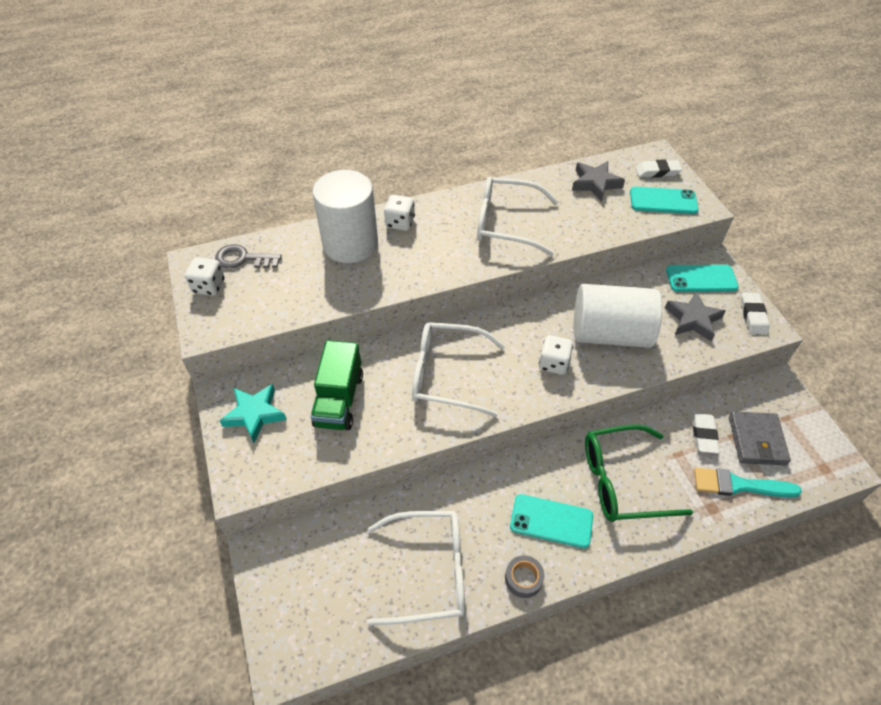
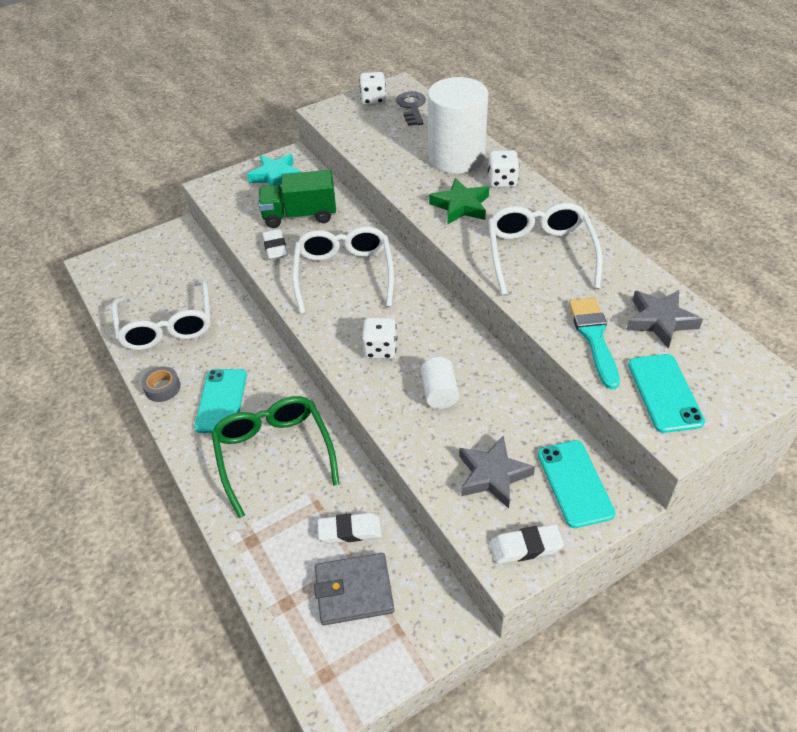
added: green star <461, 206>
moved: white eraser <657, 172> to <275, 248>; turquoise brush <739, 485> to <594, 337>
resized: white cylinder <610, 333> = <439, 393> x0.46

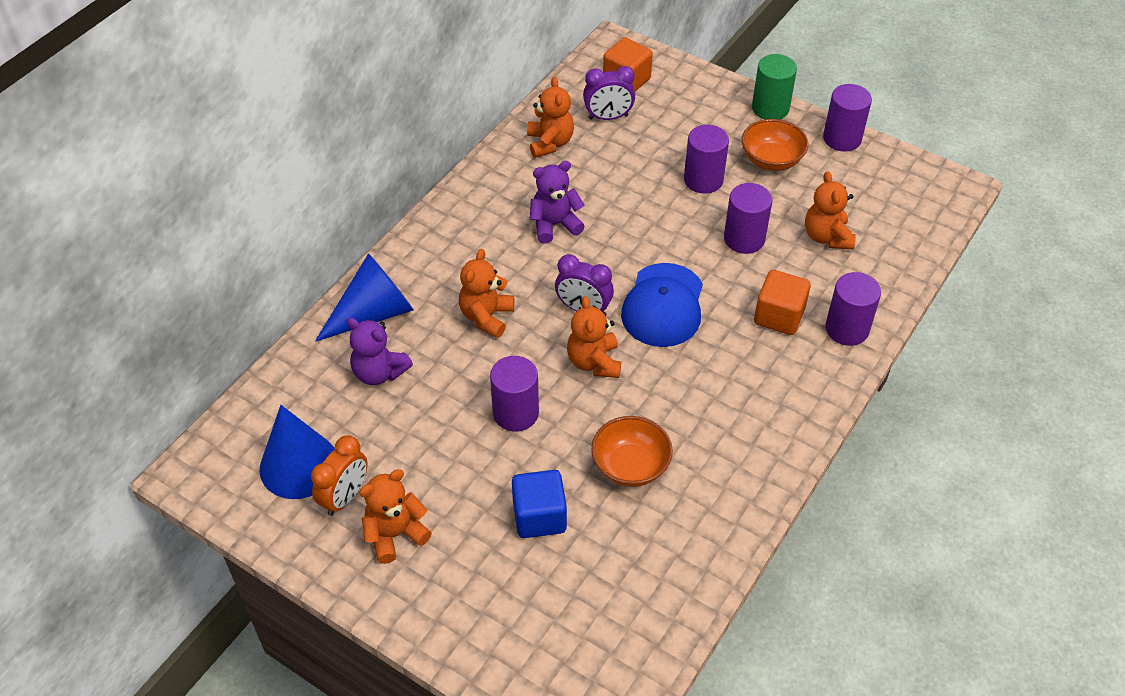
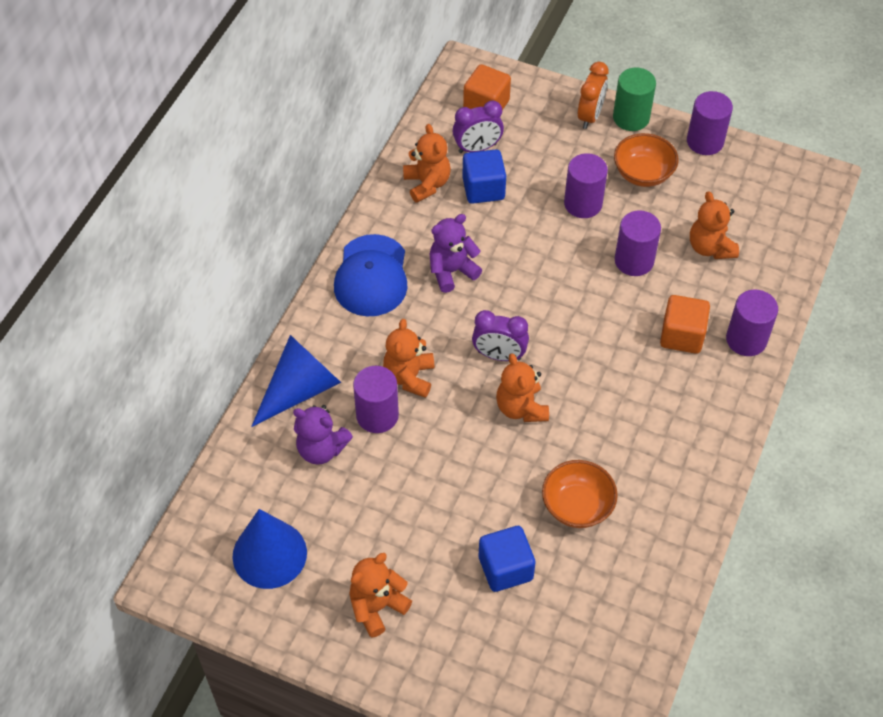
added: blue cube <483, 189>
moved: orange clock <345, 497> to <590, 116>; purple cylinder <515, 413> to <377, 415>; blue cap <663, 305> to <371, 276>

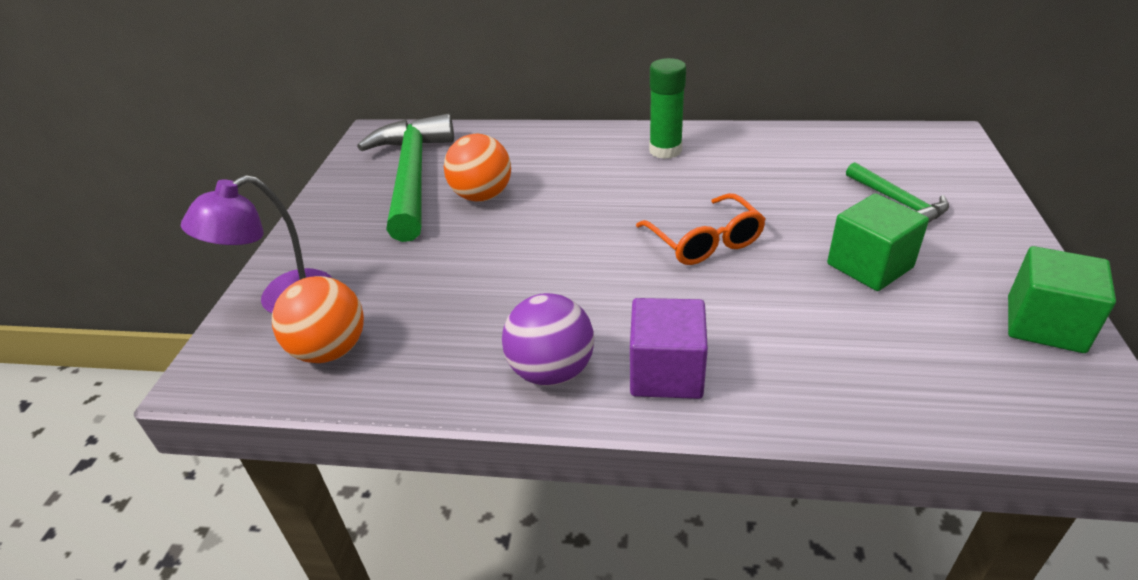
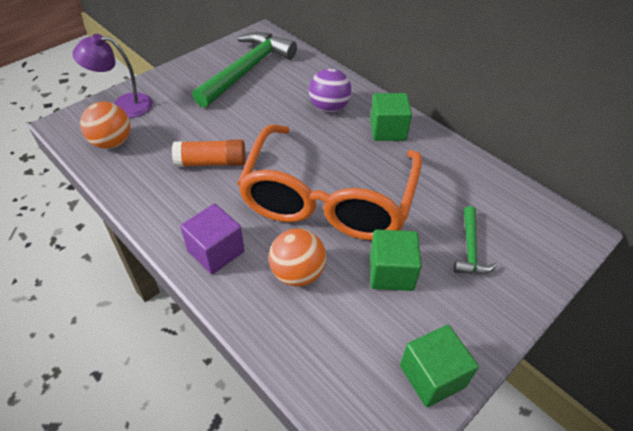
added: orange glue stick <211, 162>
moved: orange ball <482, 196> to <297, 273>; purple ball <551, 371> to <329, 107>
replaced: green glue stick <665, 150> to green cube <388, 130>
resized: orange glasses <704, 241> = <329, 198> x2.30

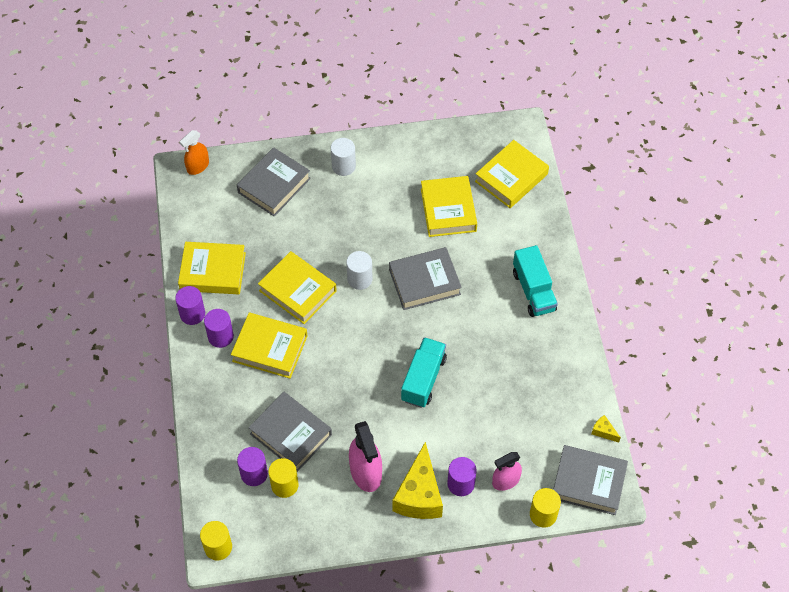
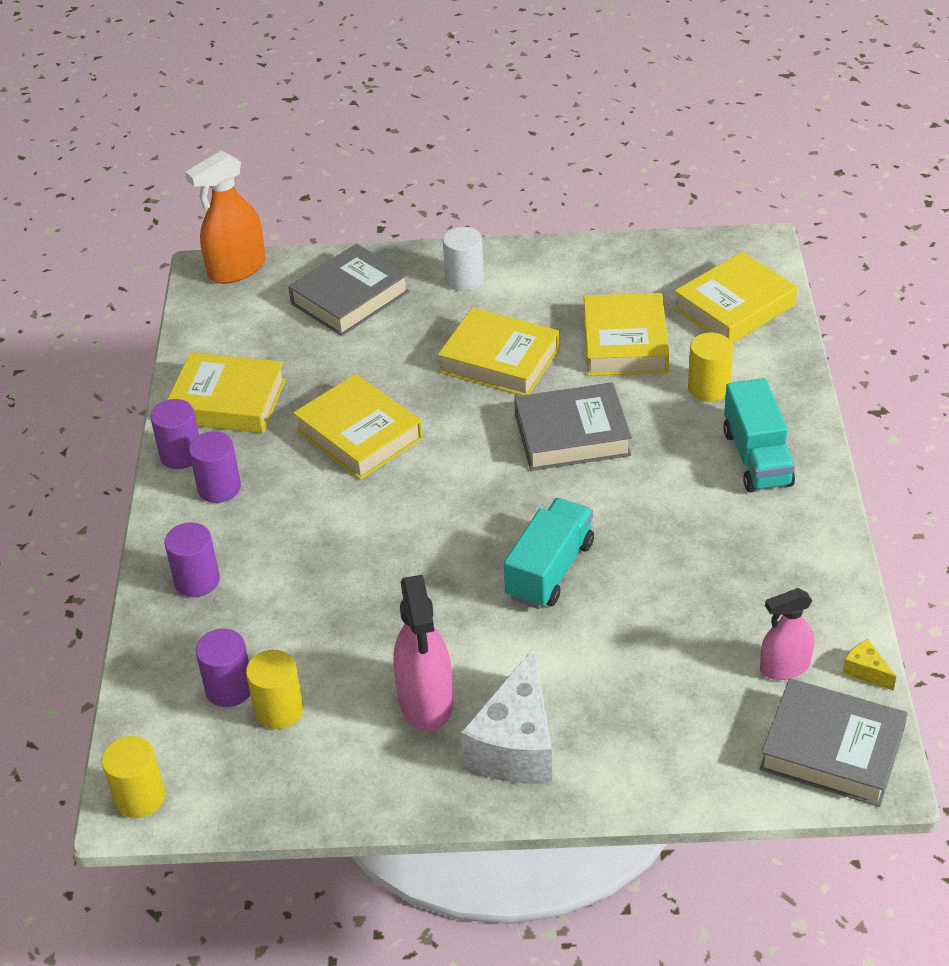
removed: grey book <291, 434>; white cylinder <359, 279>
moved: yellow book <270, 348> to <499, 360>; purple cylinder <461, 484> to <197, 580>; pink spray bottle <505, 481> to <784, 667>; yellow cylinder <543, 514> to <708, 388>
recoloured: yellow cheese <419, 495> to white cheese <516, 745>
resized: orange spray bottle <198, 166> = <237, 269> x1.55

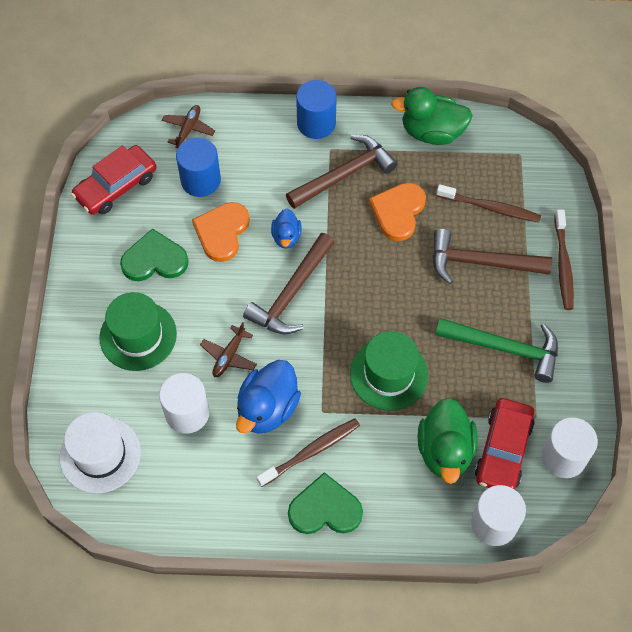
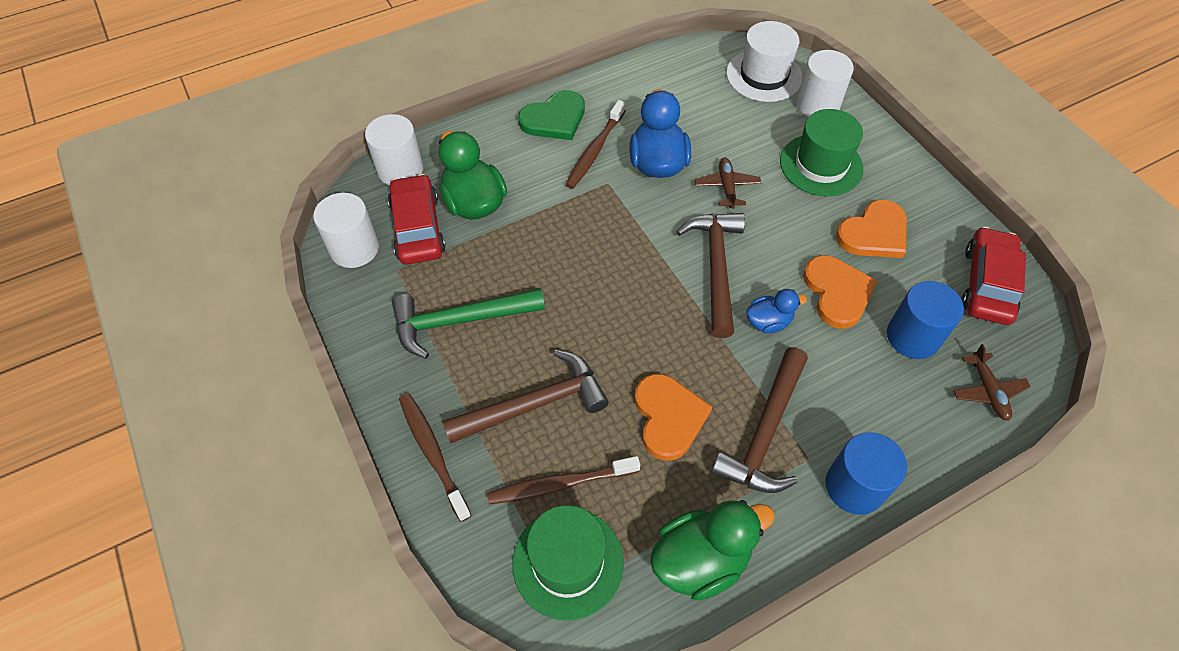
moved: white cylinder <187, 413> to <817, 105>; green hat <389, 374> to <568, 562>
recoloured: green heart <154, 260> to orange heart <874, 233>
turned: blue duck <286, 237> = <768, 322> 105 degrees clockwise

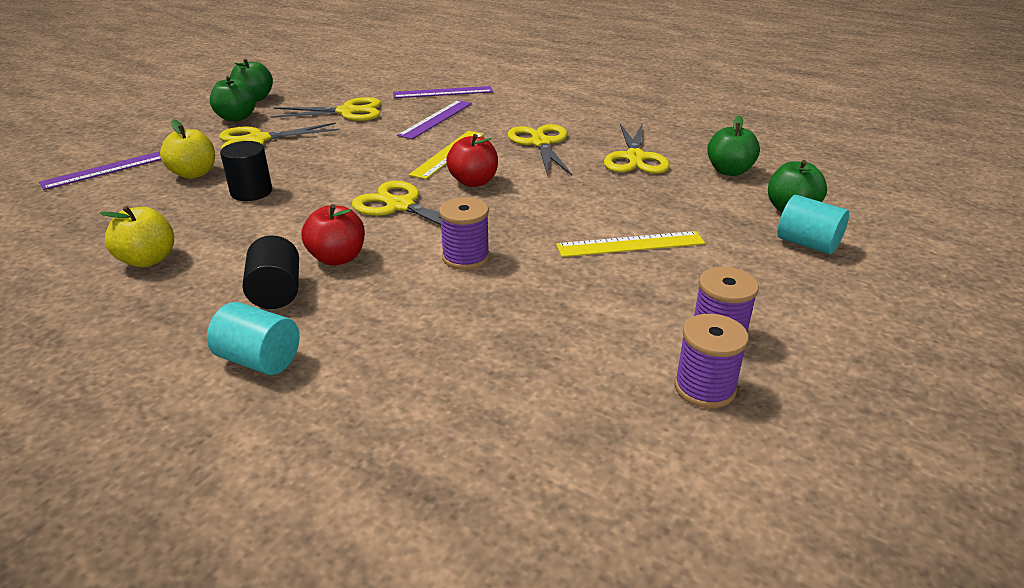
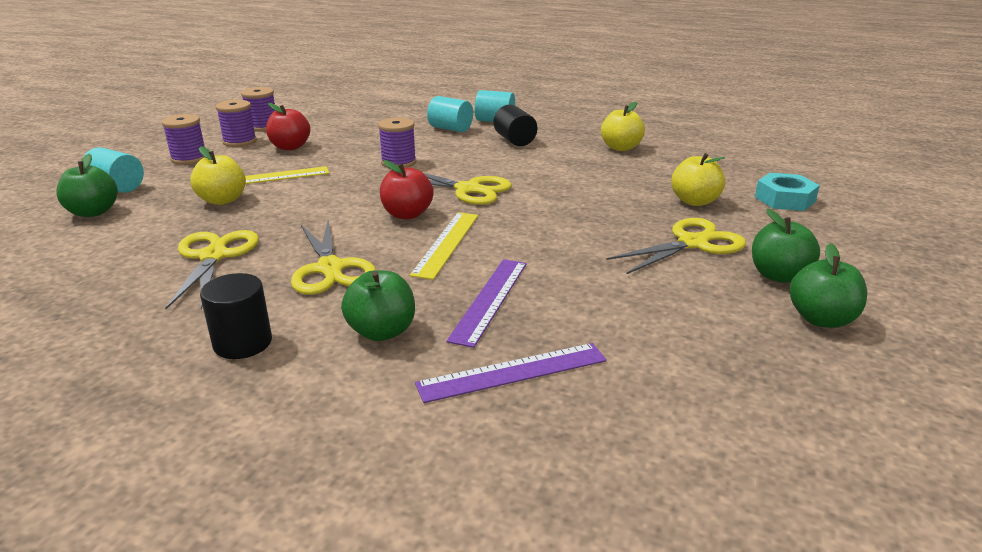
removed: yellow scissors <347, 112>
added: purple spool <189, 159>; yellow apple <222, 200>; turquoise cylinder <450, 129>
moved: black cylinder <251, 192> to <243, 343>; red apple <337, 258> to <290, 147>; green apple <729, 171> to <382, 331>
replaced: purple ruler <109, 169> to turquoise nut <785, 199>

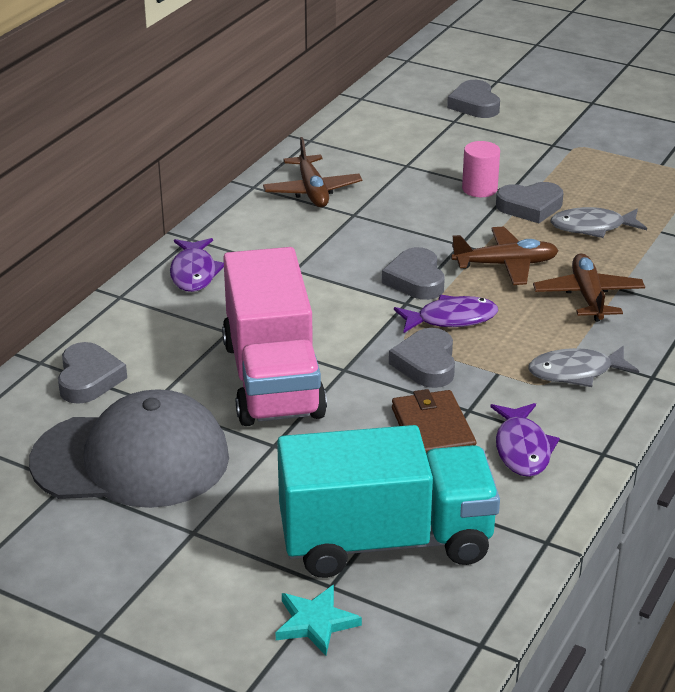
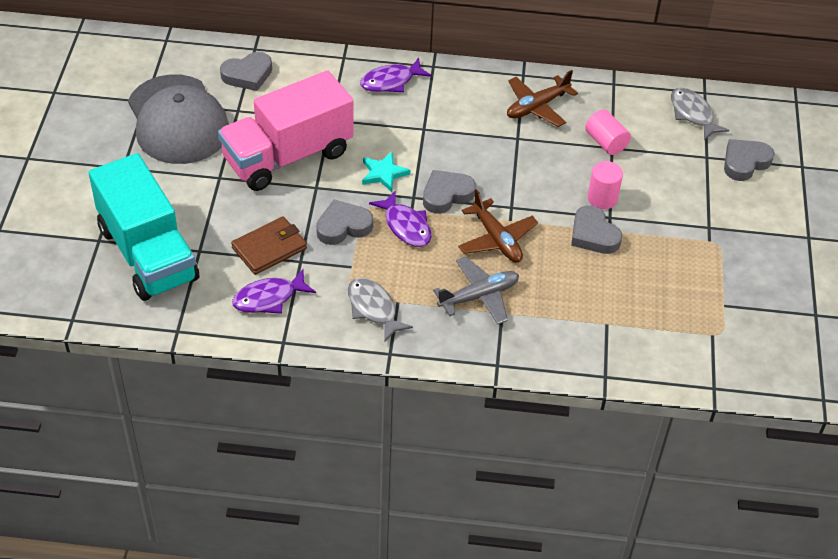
added: pink cylinder <606, 142>
moved: turquoise star <315, 622> to <383, 173>; grey fish <592, 227> to <692, 114>
recoloured: brown plane <588, 296> to grey plane <479, 296>

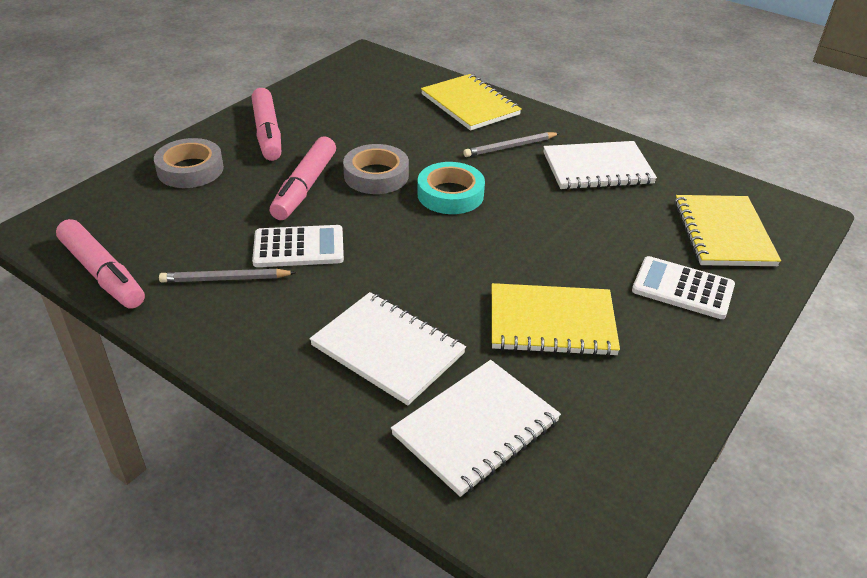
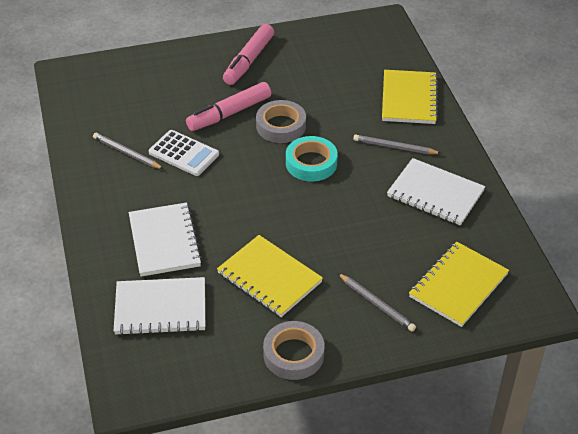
removed: pink marker <102, 273>
moved: grey tape <190, 169> to <293, 354>
replaced: white calculator <682, 288> to grey pencil <376, 304>

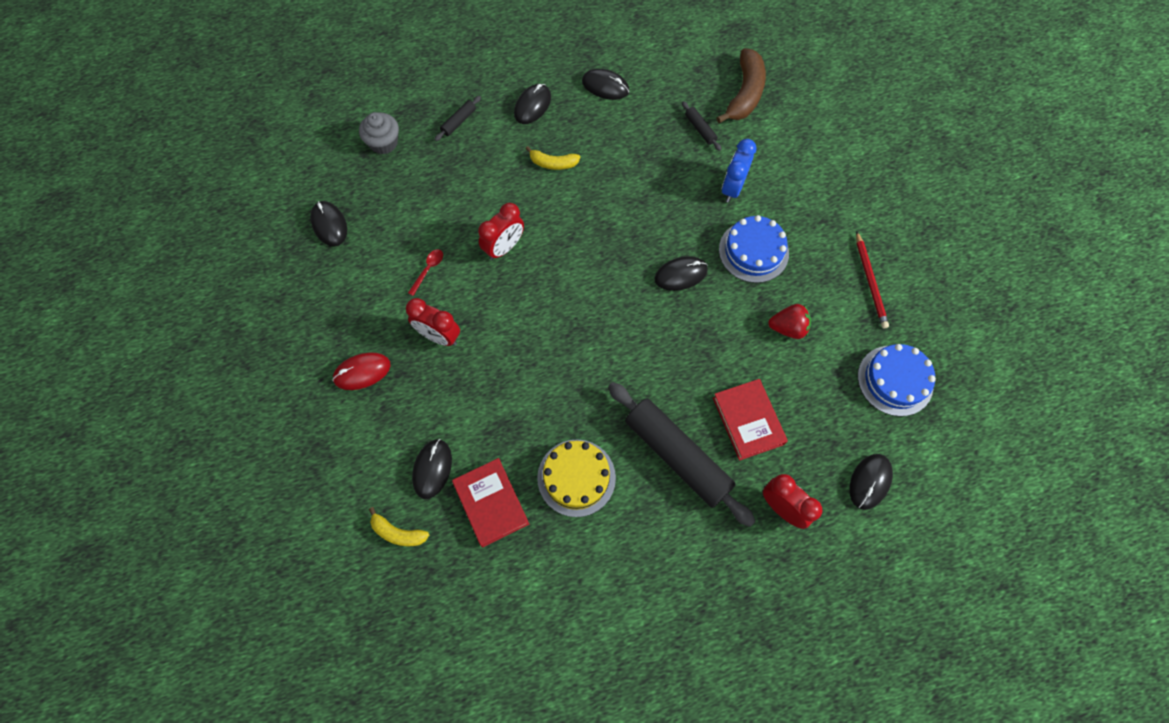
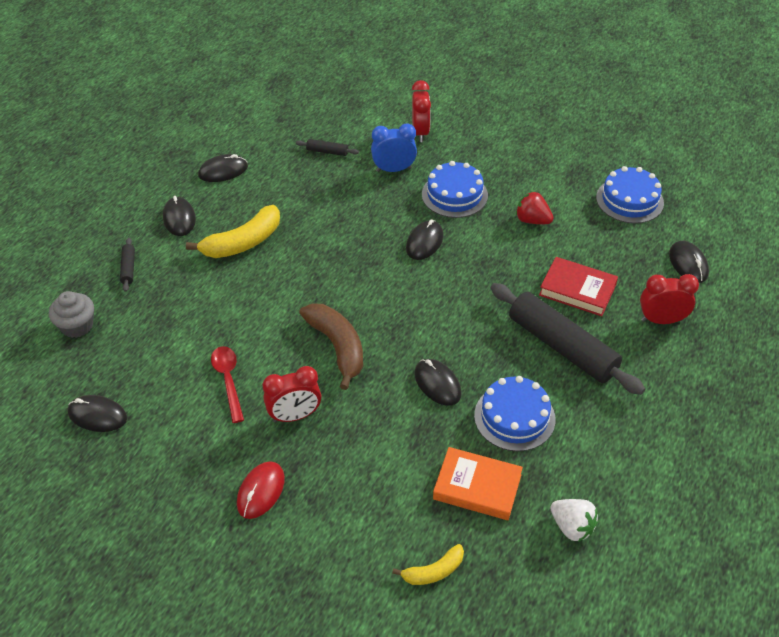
removed: red pencil <870, 282>
added: white strawberry <572, 527>
moved: black mouse <432, 469> to <437, 384>; red clock <504, 247> to <420, 132>; brown banana <744, 94> to <337, 347>
recoloured: red book <491, 503> to orange book <477, 487>; yellow cake <576, 477> to blue cake <514, 417>
turned: black rolling pin <677, 456> = <562, 347> 45 degrees clockwise; blue clock <732, 188> = <393, 169> 105 degrees clockwise; red strawberry <788, 328> = <532, 220> 105 degrees counterclockwise
resized: red spoon <428, 270> = <228, 380> x1.53; yellow banana <553, 163> = <243, 242> x1.77

